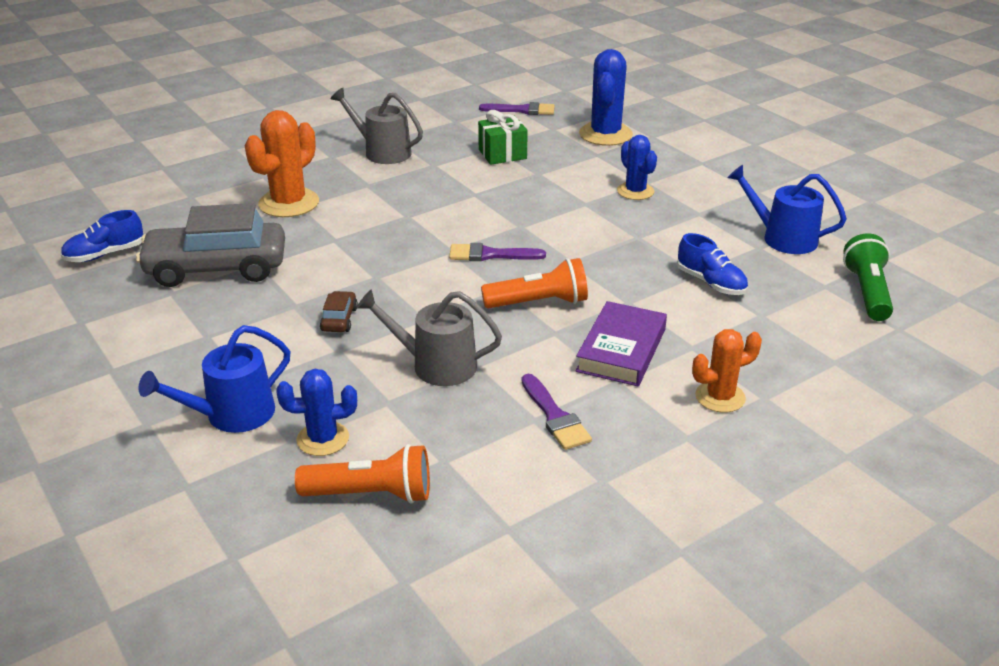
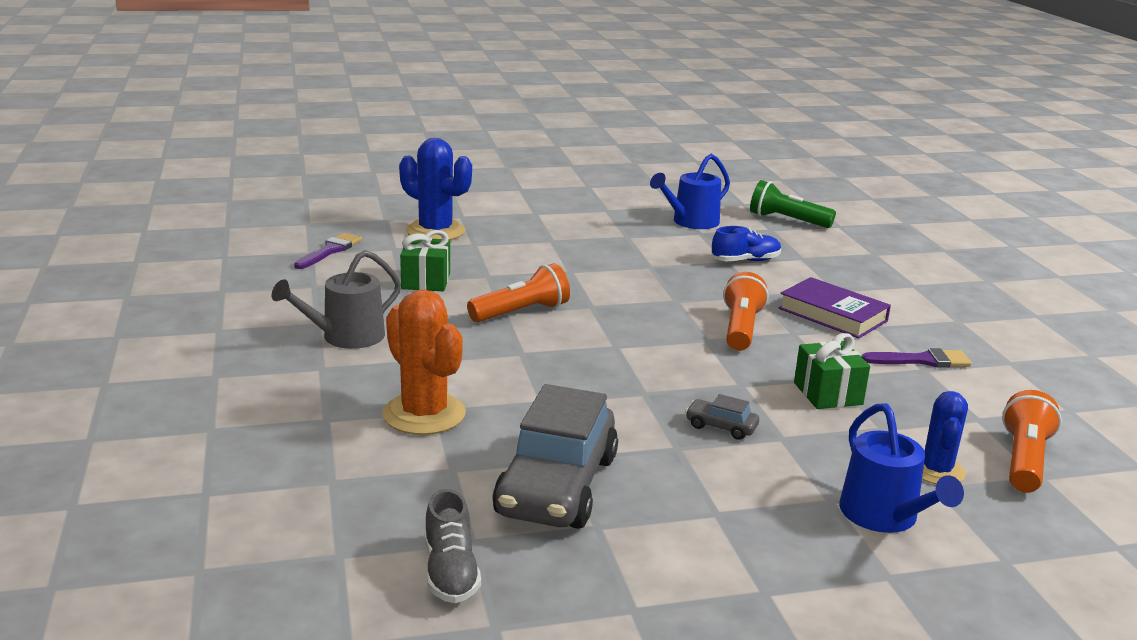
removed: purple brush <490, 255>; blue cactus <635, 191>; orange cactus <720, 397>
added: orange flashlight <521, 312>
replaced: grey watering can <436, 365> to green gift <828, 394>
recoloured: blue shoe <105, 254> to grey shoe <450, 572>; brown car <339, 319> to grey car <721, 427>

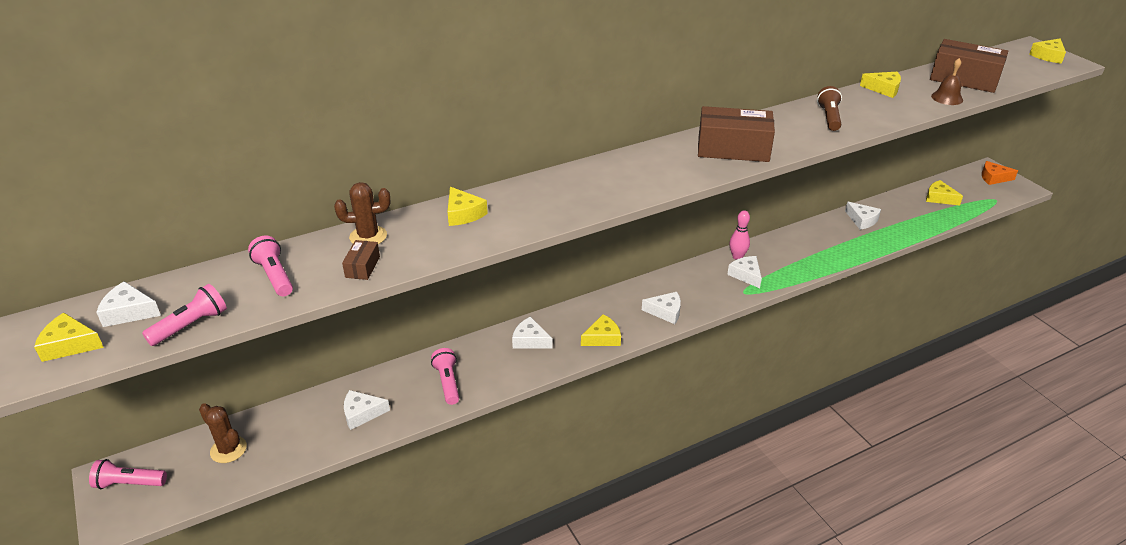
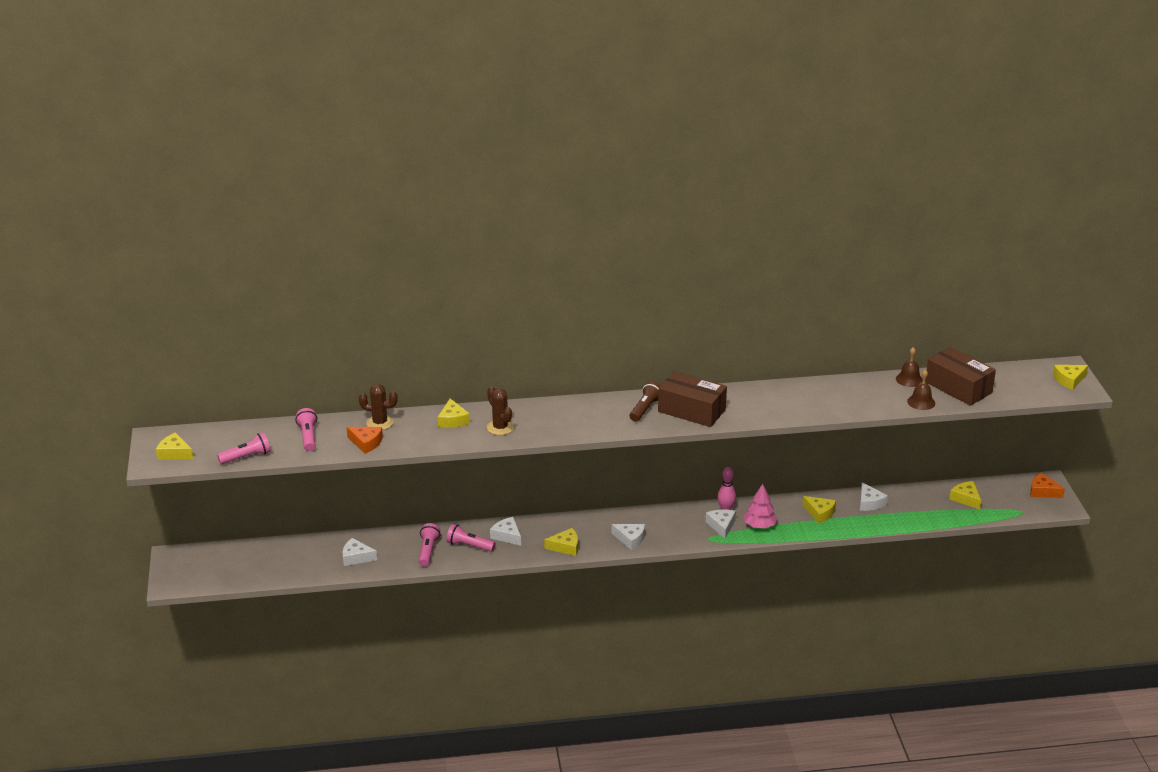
removed: white cheese <128, 312>
added: pink tree <759, 525>; brown bell <909, 379>
moved: pink flashlight <129, 483> to <469, 546>; brown cactus <228, 449> to <500, 428>; brown flashlight <829, 117> to <645, 409>; yellow cheese <884, 89> to <820, 513>
replaced: brown box <362, 267> to orange cheese <366, 443>

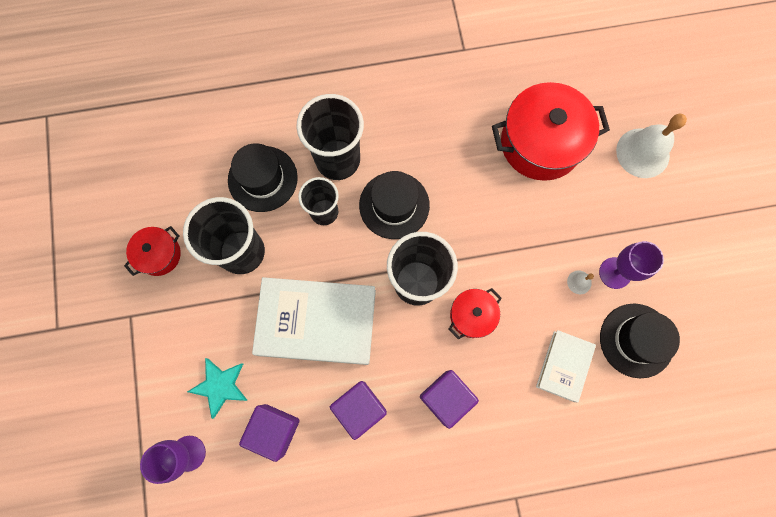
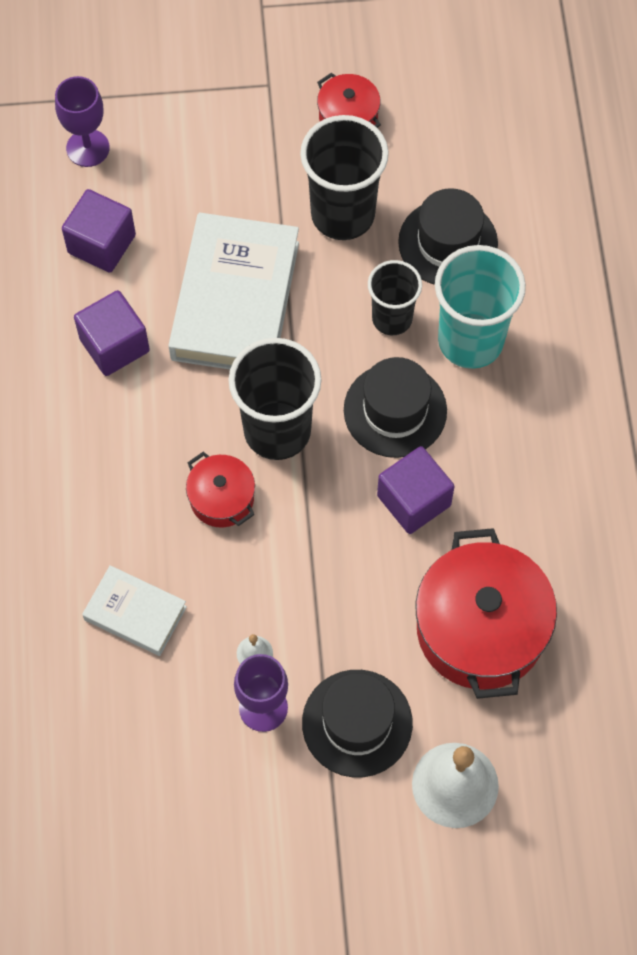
removed: turquoise star <220, 386>
moved: purple cube <446, 398> to <414, 500>; black hat <636, 340> to <357, 723>
recoloured: black cup <338, 160> to turquoise cup <470, 341>

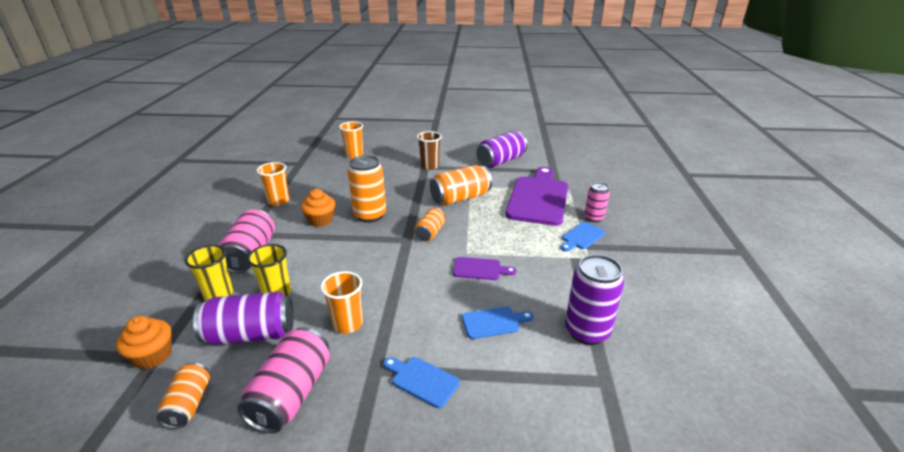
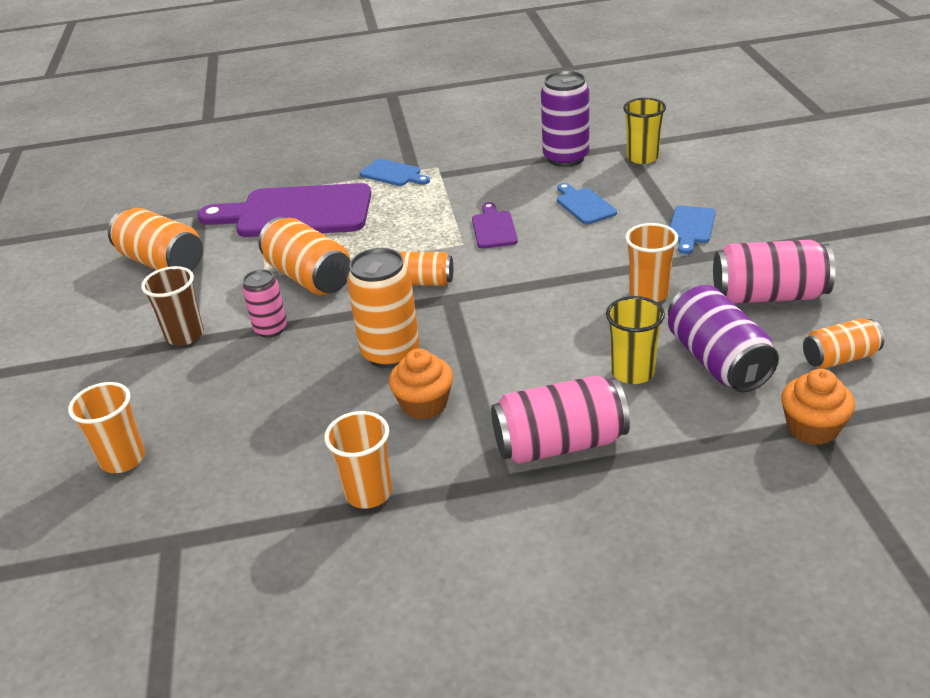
moved: yellow cup <218, 294> to <642, 157>; pink can <594, 218> to <271, 329>
recoloured: purple can <501, 161> to orange can <162, 262>

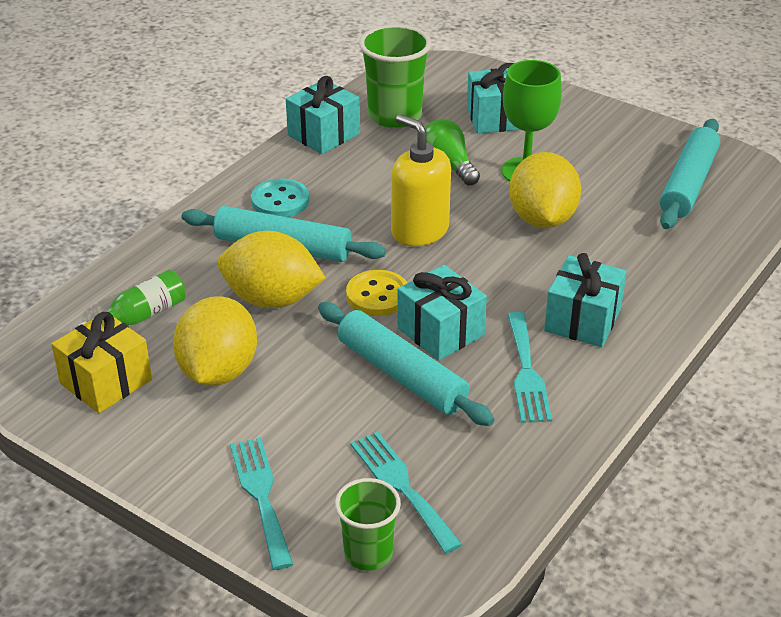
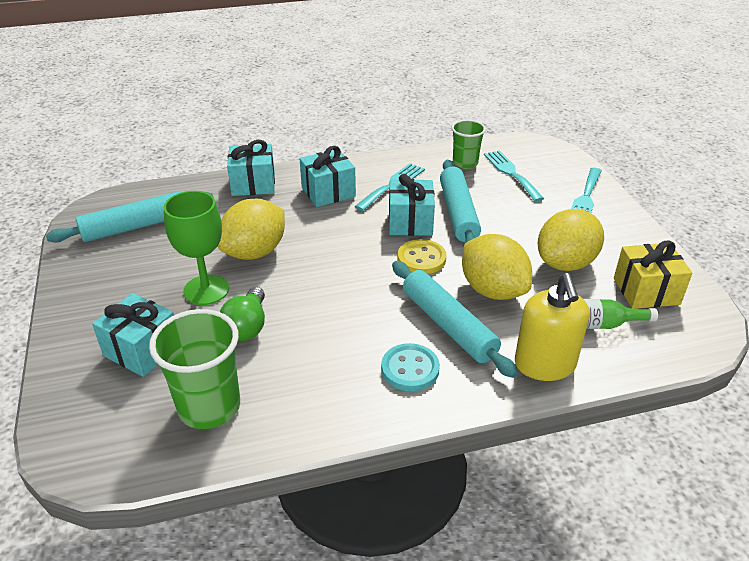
moved: turquoise gift <323, 135> to <253, 184>; green cup <368, 553> to <465, 163>; yellow soap dispenser <419, 231> to <545, 365>
turned: turquoise fork <402, 486> = <511, 173> 150 degrees clockwise

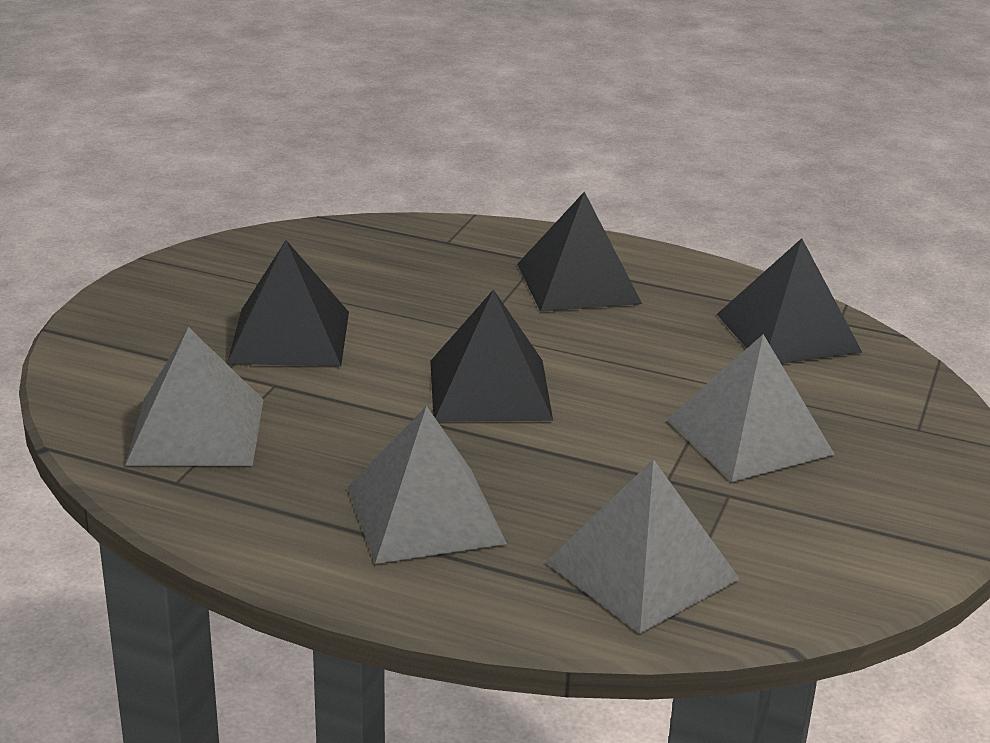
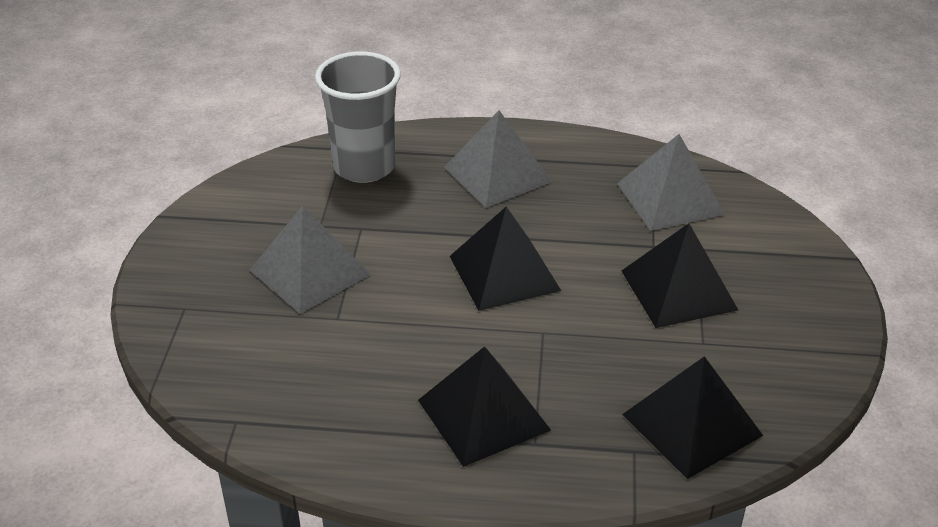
moved: black pyramid <787, 333> to <692, 424>
replaced: grey pyramid <641, 570> to grey cup <364, 167>

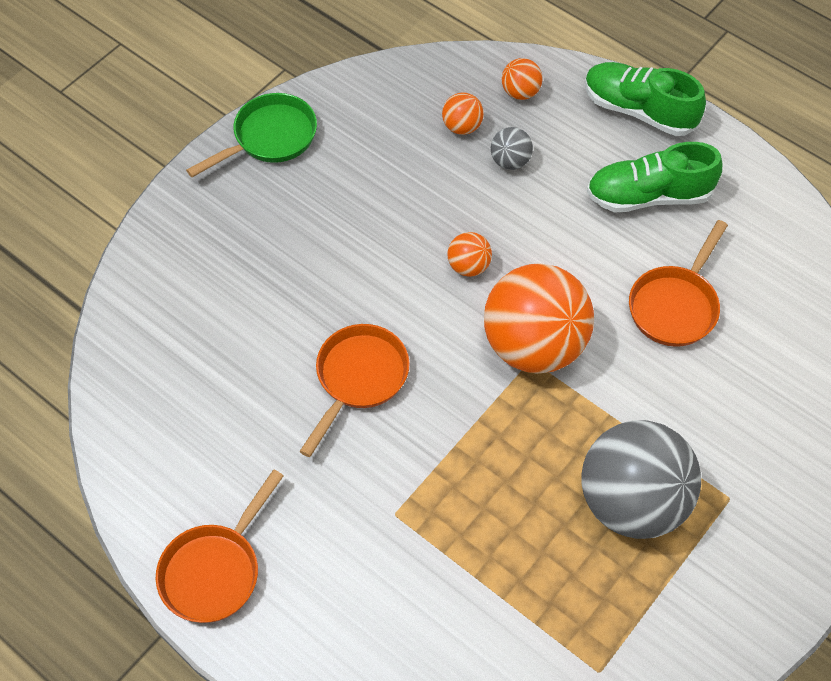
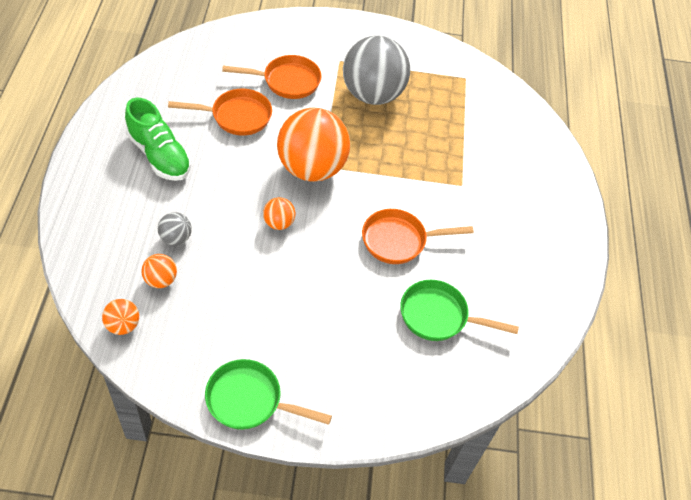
removed: green shoe <638, 110>
added: green pan <439, 316>
moved: orange pan <215, 570> to <287, 81>; orange ball <520, 92> to <123, 325>

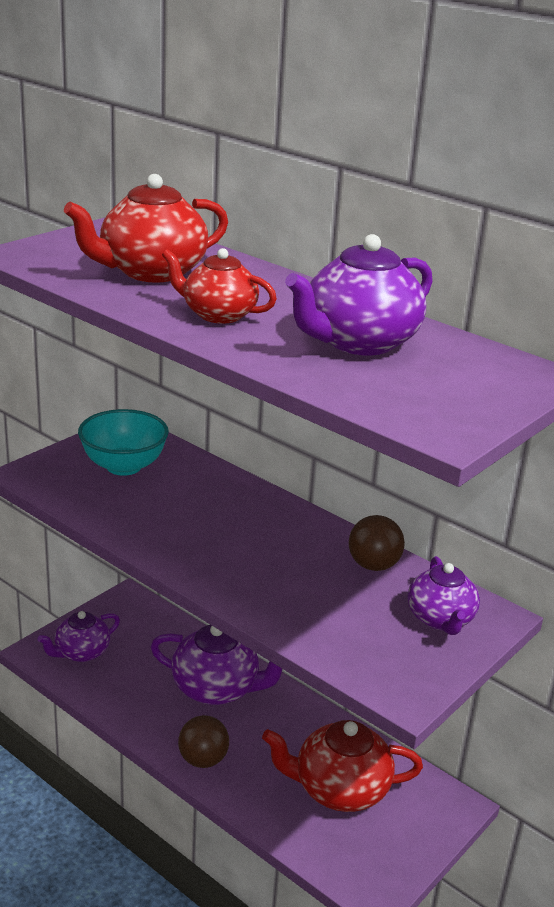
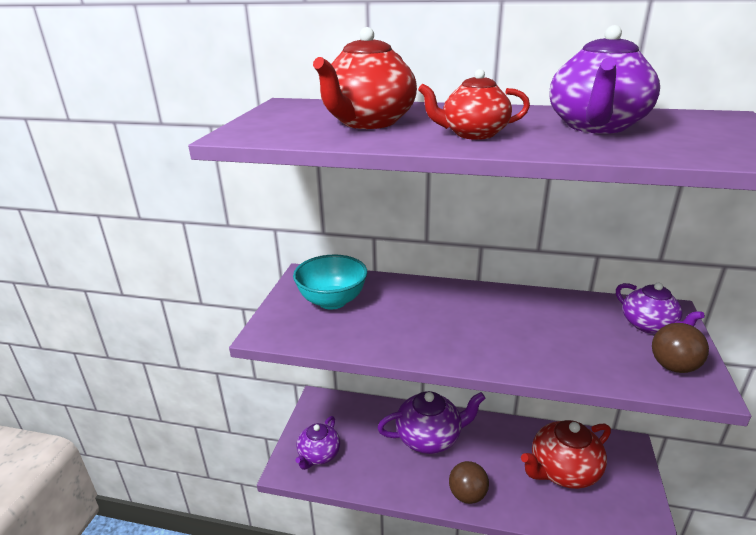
moved: brown ball <373, 565> to <673, 367>

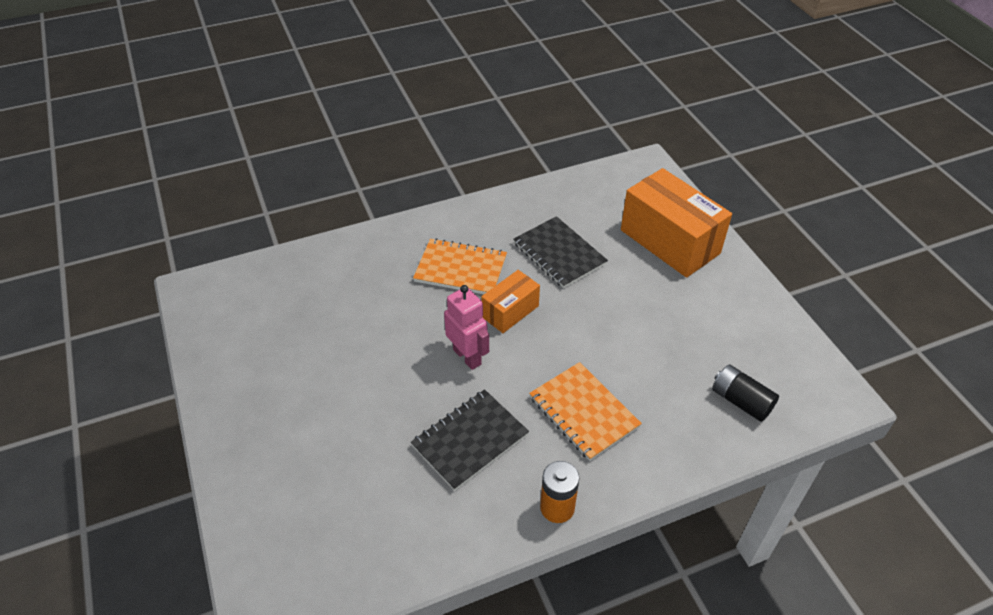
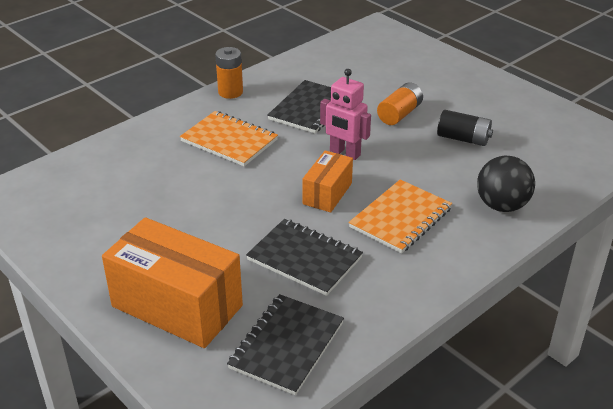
added: black notebook <287, 345>; orange battery <399, 114>; black ball <501, 205>
moved: black battery <741, 401> to <463, 139>
turned: orange notebook <460, 269> = <400, 218> 45 degrees counterclockwise

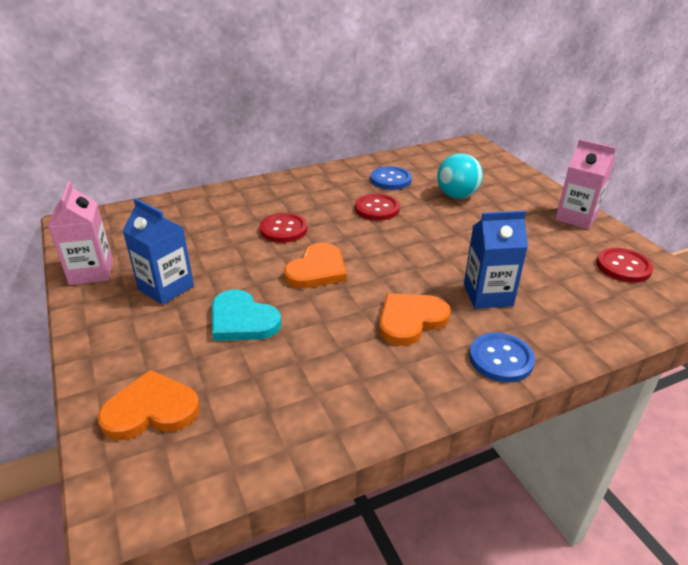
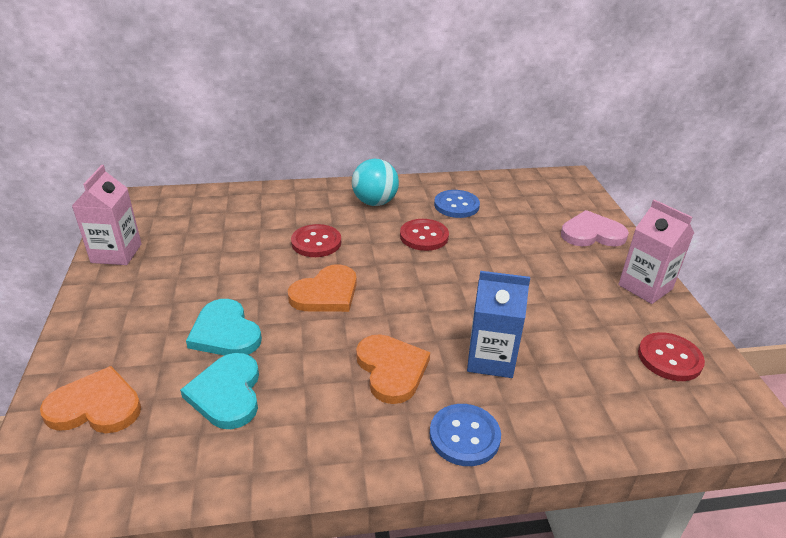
removed: blue carton <166, 288>
added: turquoise heart <227, 393>; pink heart <592, 233>
moved: turquoise ball <457, 196> to <375, 202>
turned: orange heart <410, 320> = <391, 369> 90 degrees clockwise

